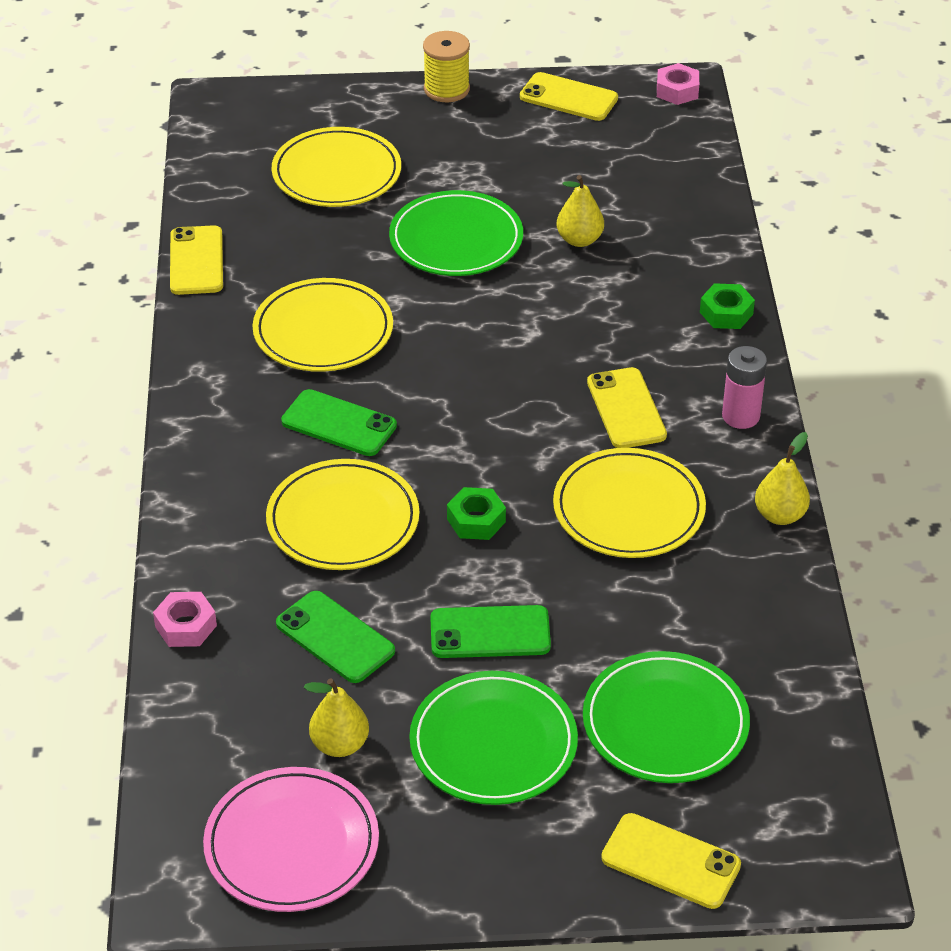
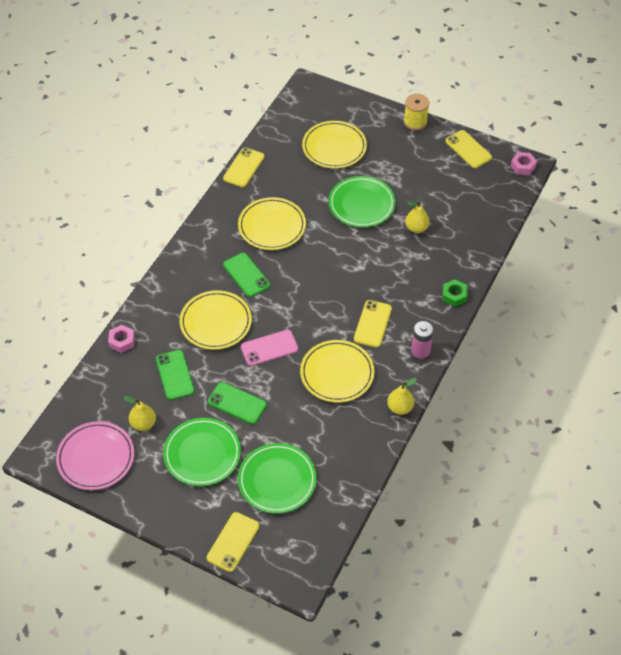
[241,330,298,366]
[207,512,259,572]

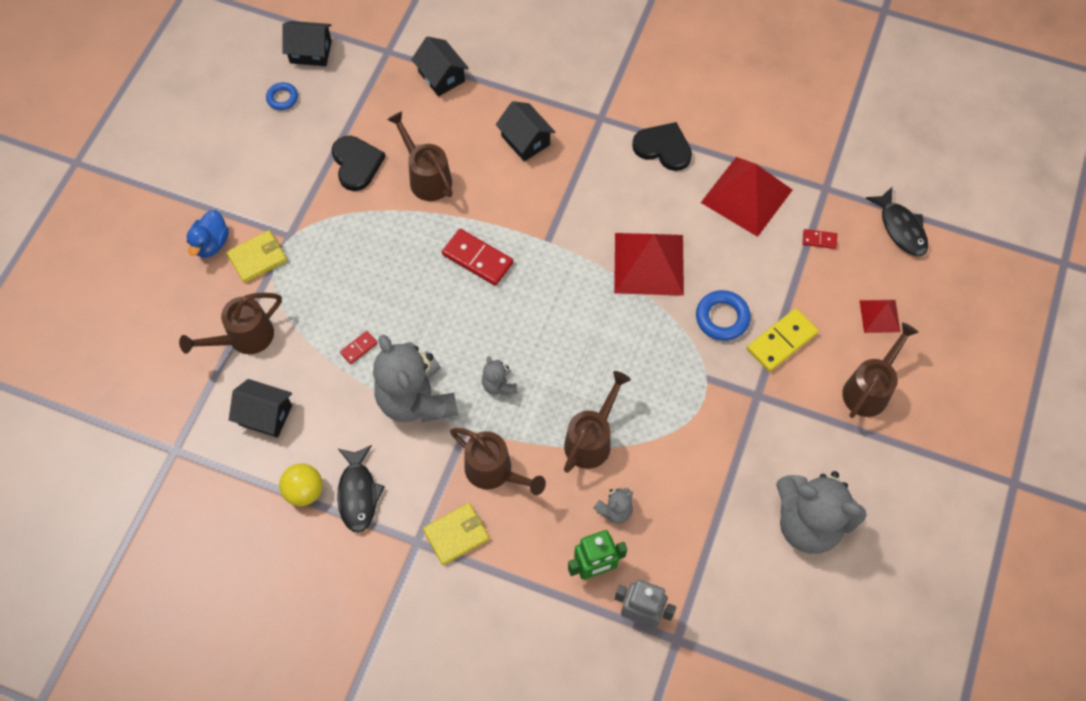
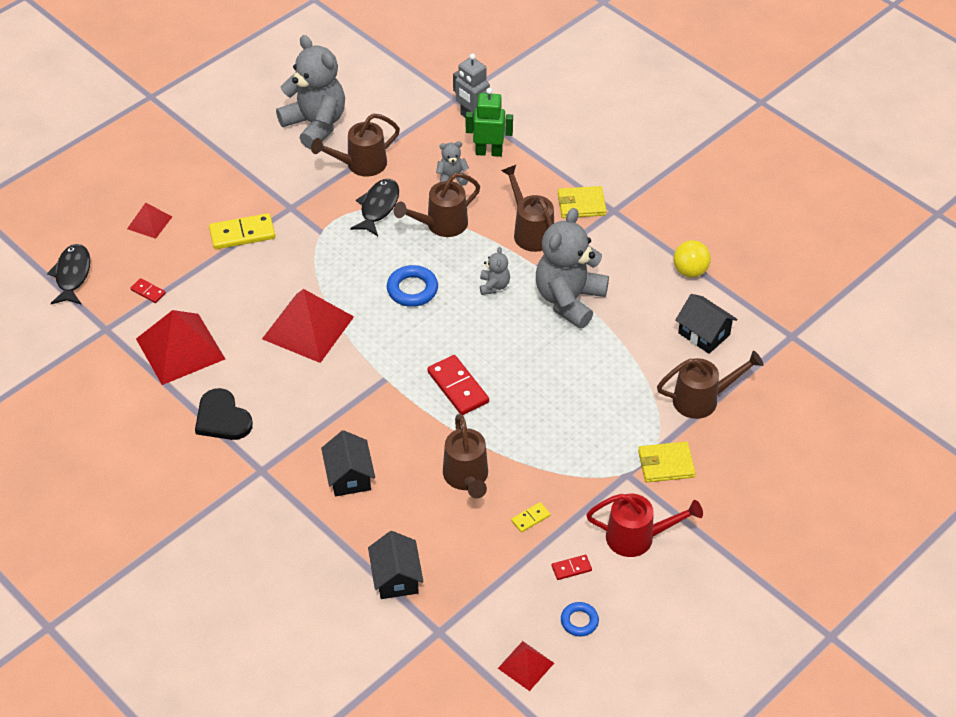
[187,210,229,258] (first image)
[586,494,703,557]
[350,179,399,236]
[552,555,592,580]
[387,265,438,307]
[311,113,400,177]
[498,641,554,691]
[511,502,550,533]
[536,208,609,328]

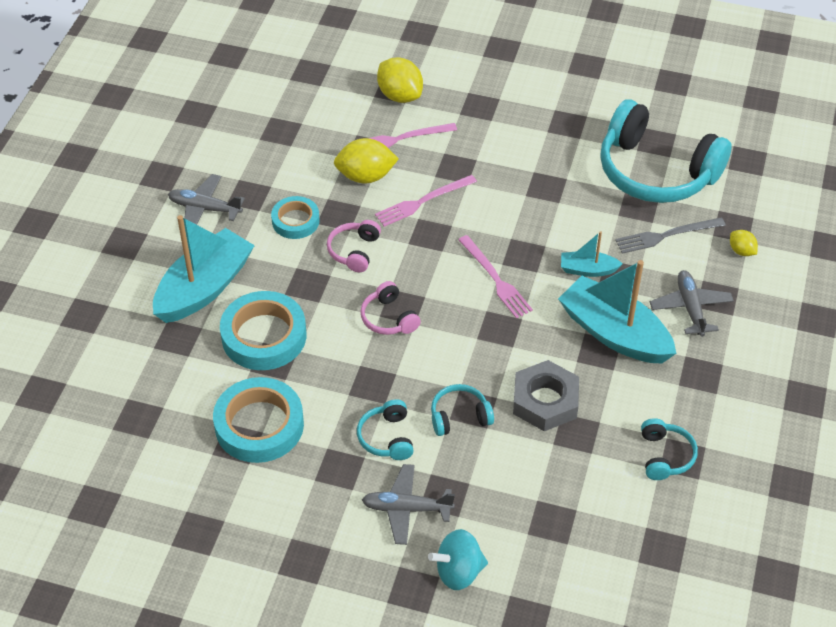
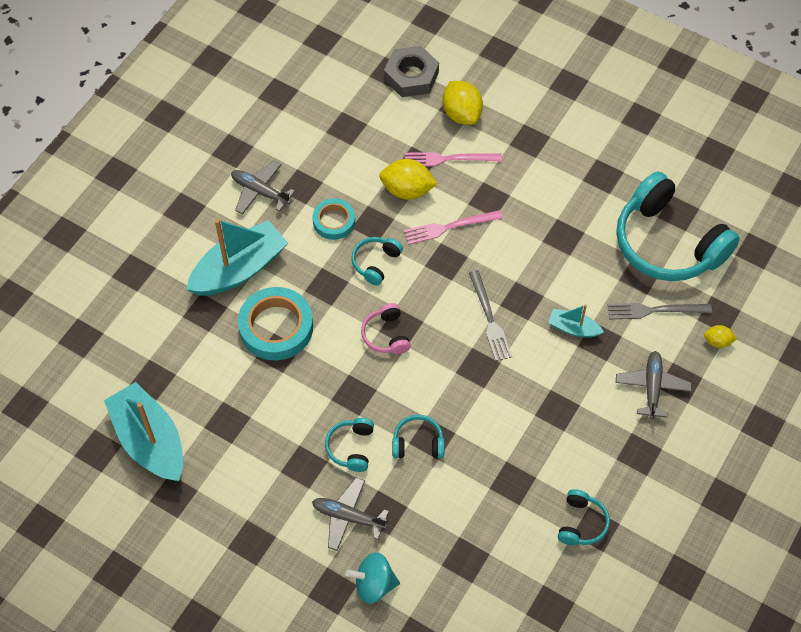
[213,377,304,463] (first image)
[384,46,439,97]
[104,382,183,481]
[351,237,403,286]
[469,270,512,361]
[704,325,737,348]

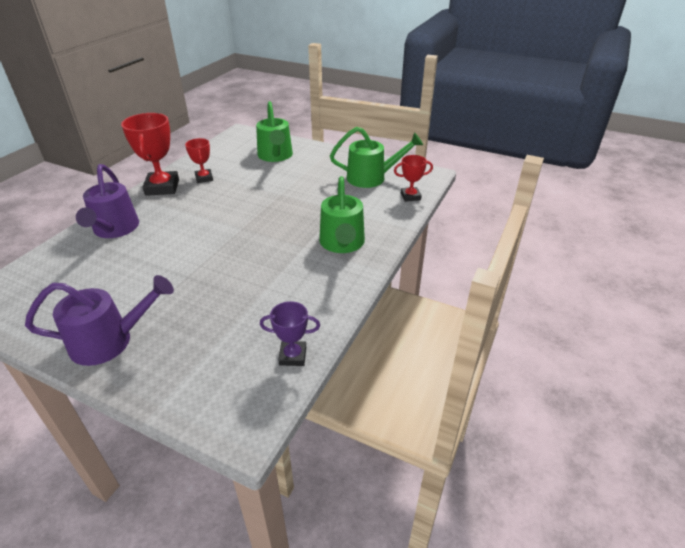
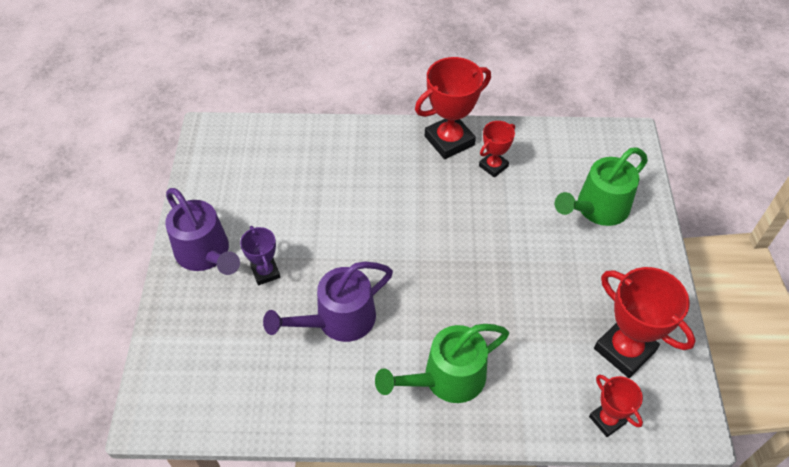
[263,262,393,342]
[240,226,280,285]
[594,267,695,378]

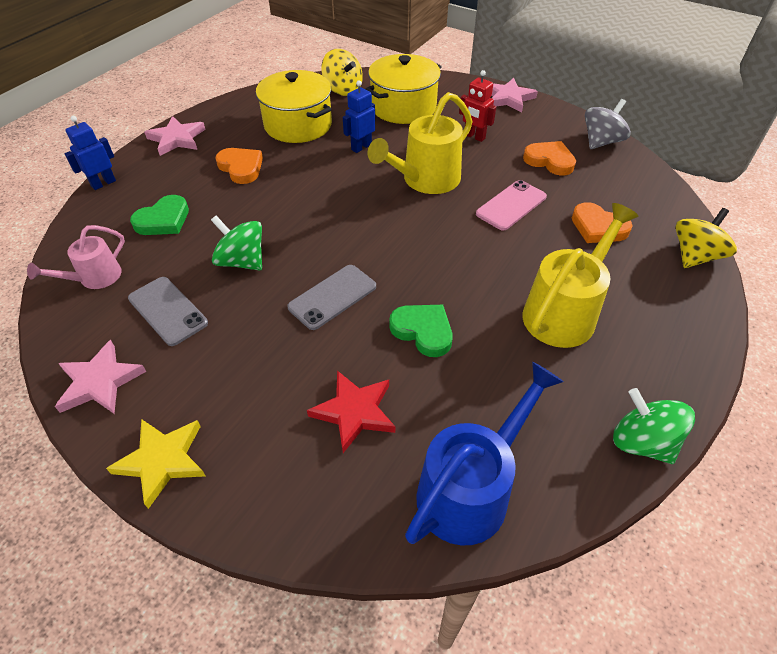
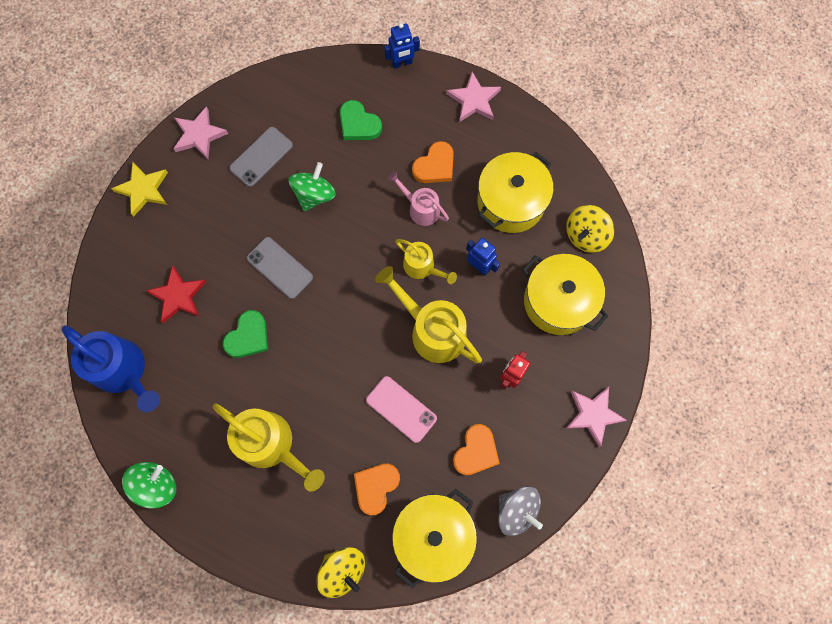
[392,489,477,588]
[395,239,457,284]
[387,171,449,226]
[384,23,420,69]

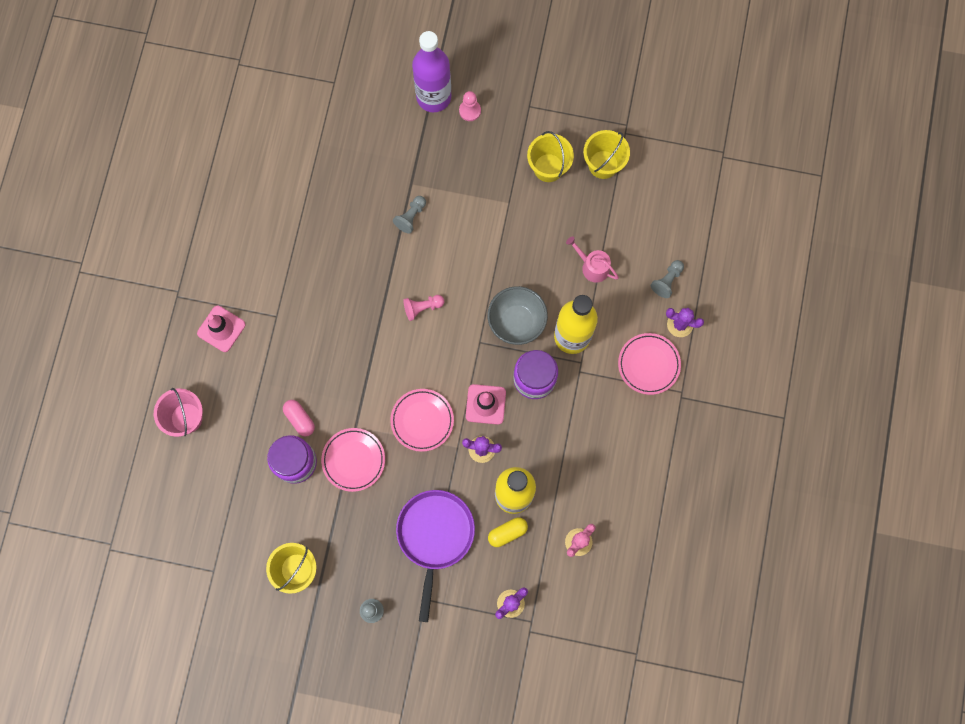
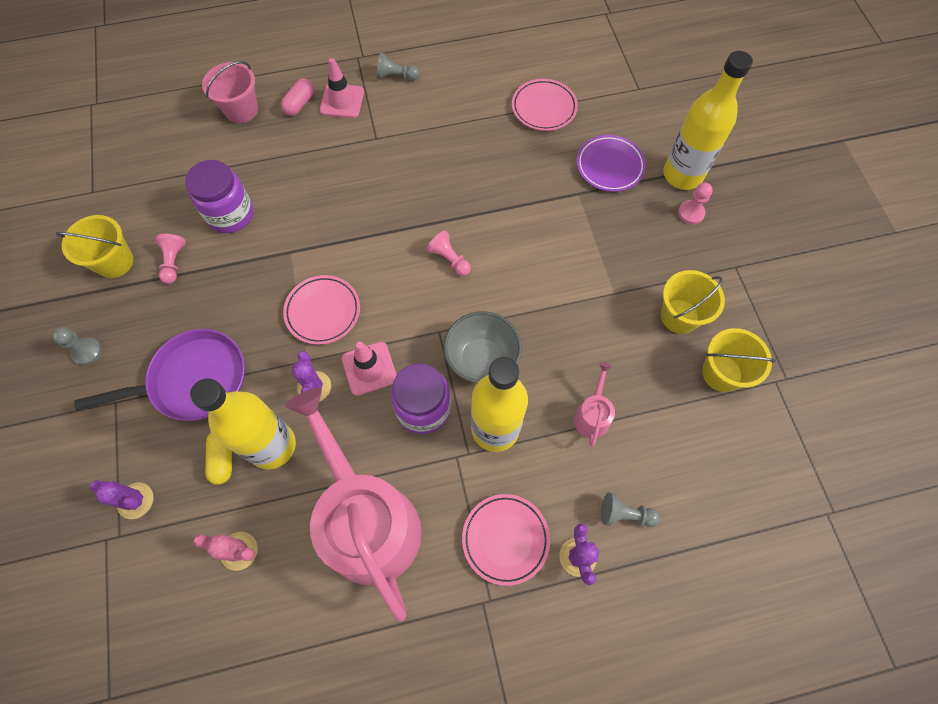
[155,234,185,284]
[285,388,422,622]
[576,135,646,192]
[281,78,314,116]
[512,79,578,131]
[377,53,419,81]
[664,51,753,190]
[205,433,232,485]

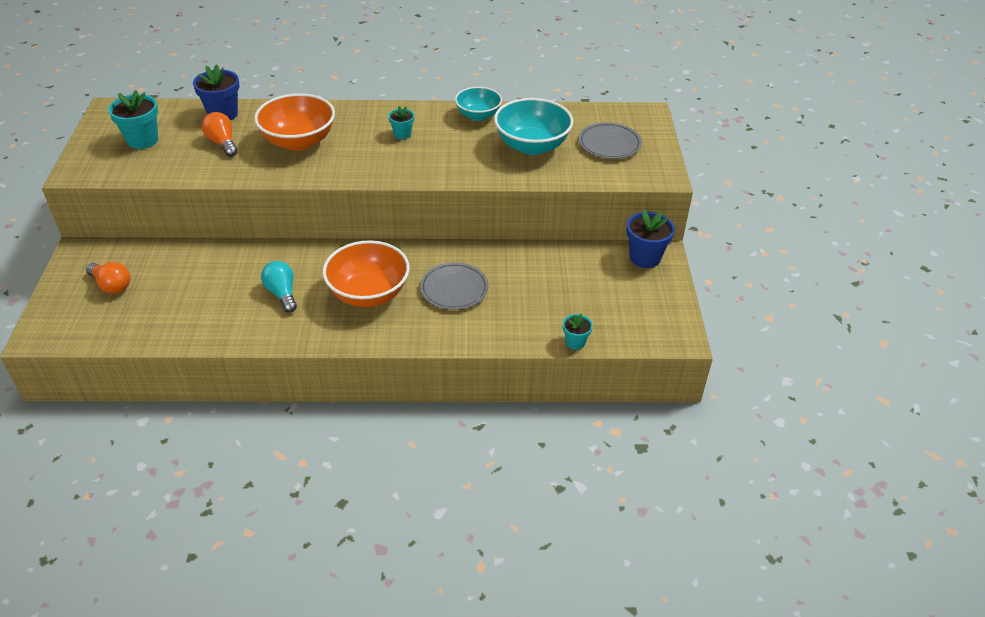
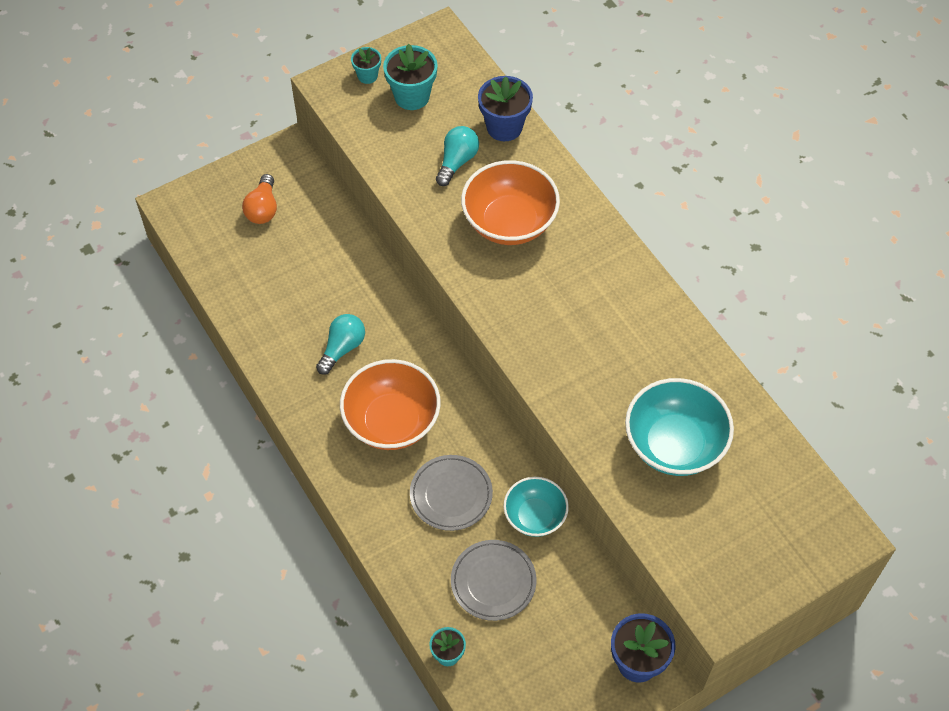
[351,47,381,84]
[503,477,569,537]
[451,540,536,621]
[436,126,479,186]

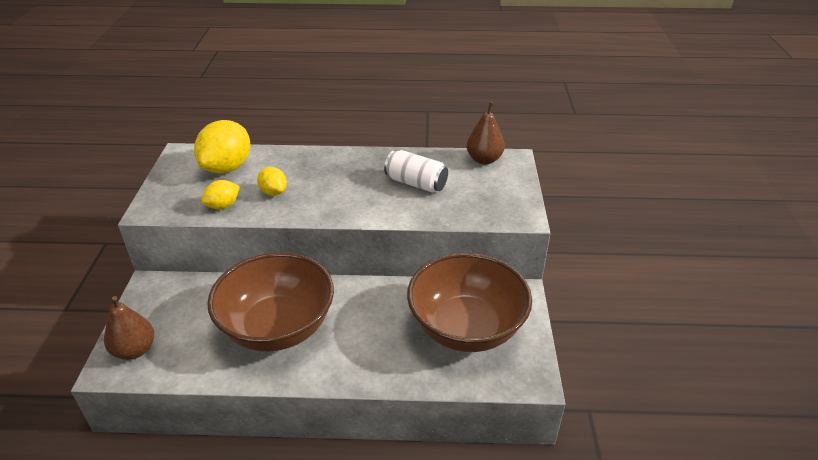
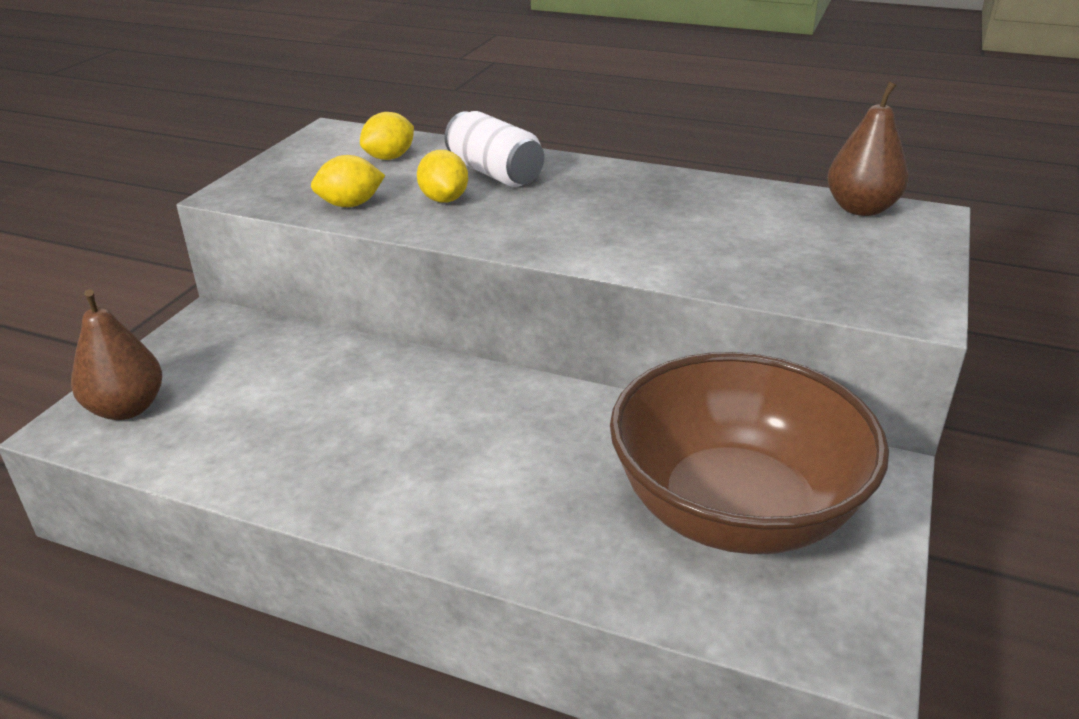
[207,252,334,352] (first image)
[444,111,544,187]
[360,112,414,160]

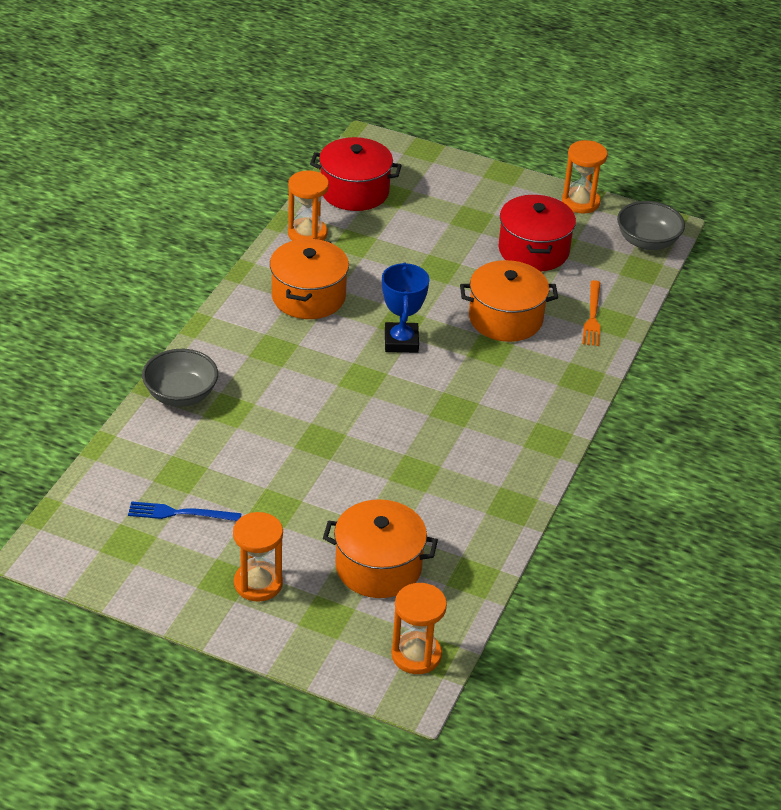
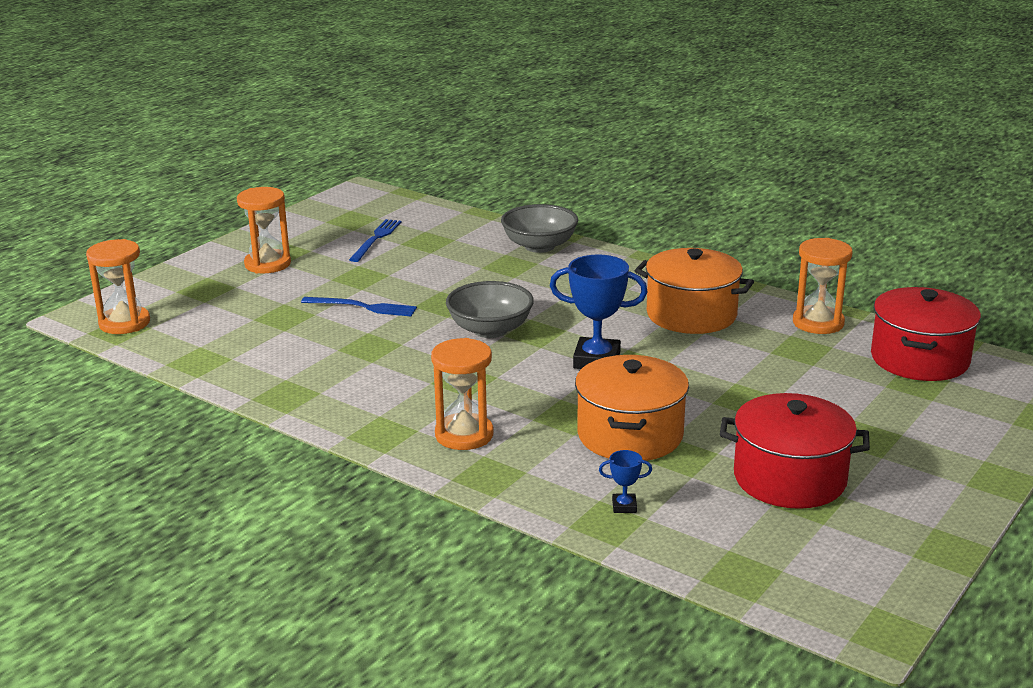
[323,499,438,598] (first image)
[301,297,417,317]
[431,338,493,450]
[446,281,534,338]
[599,450,652,513]

